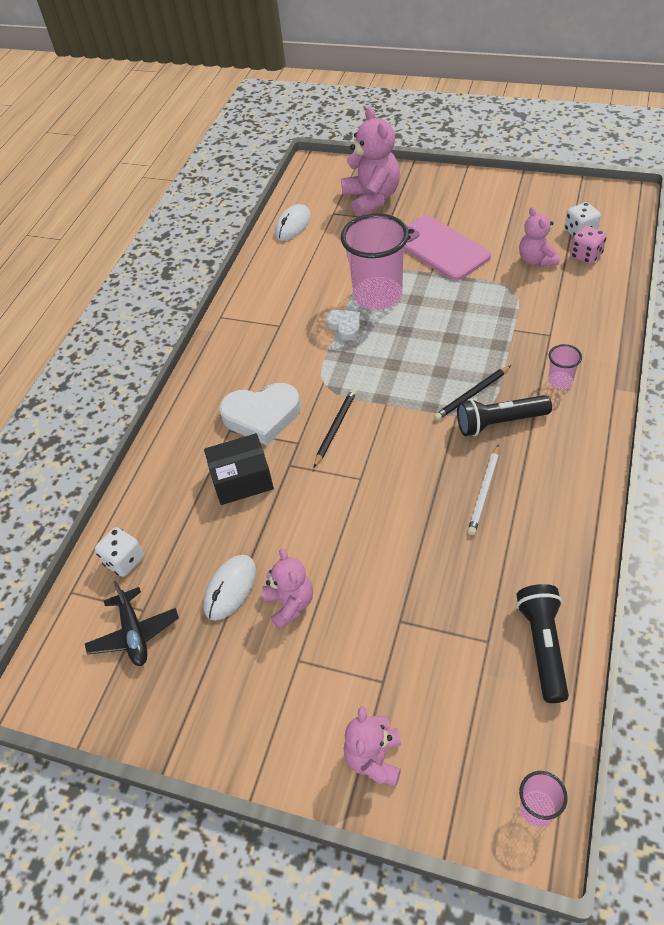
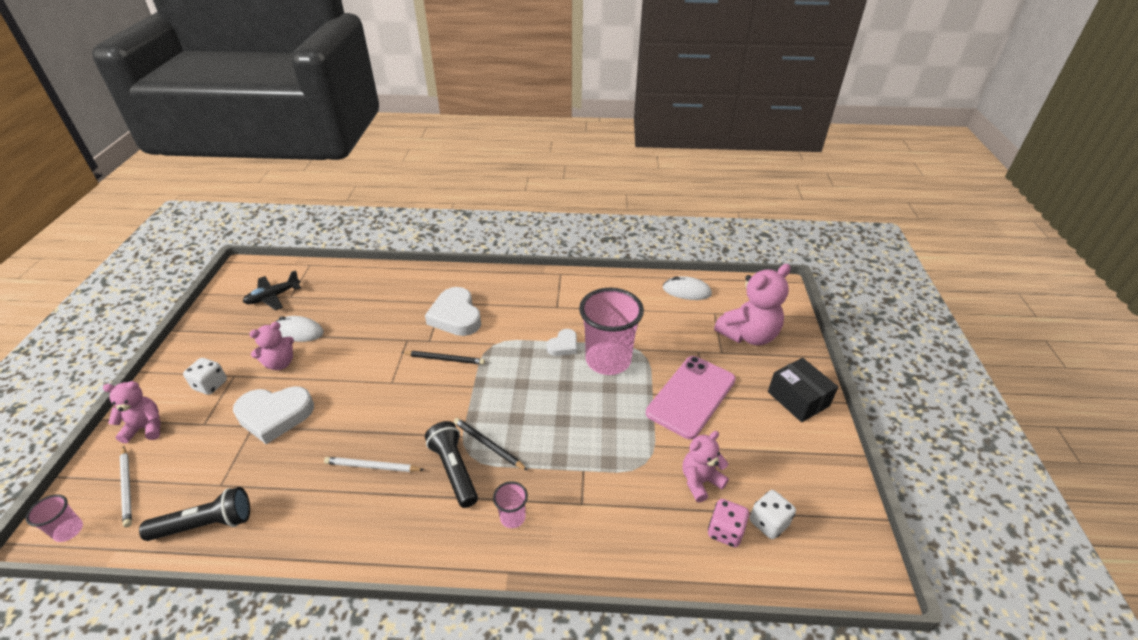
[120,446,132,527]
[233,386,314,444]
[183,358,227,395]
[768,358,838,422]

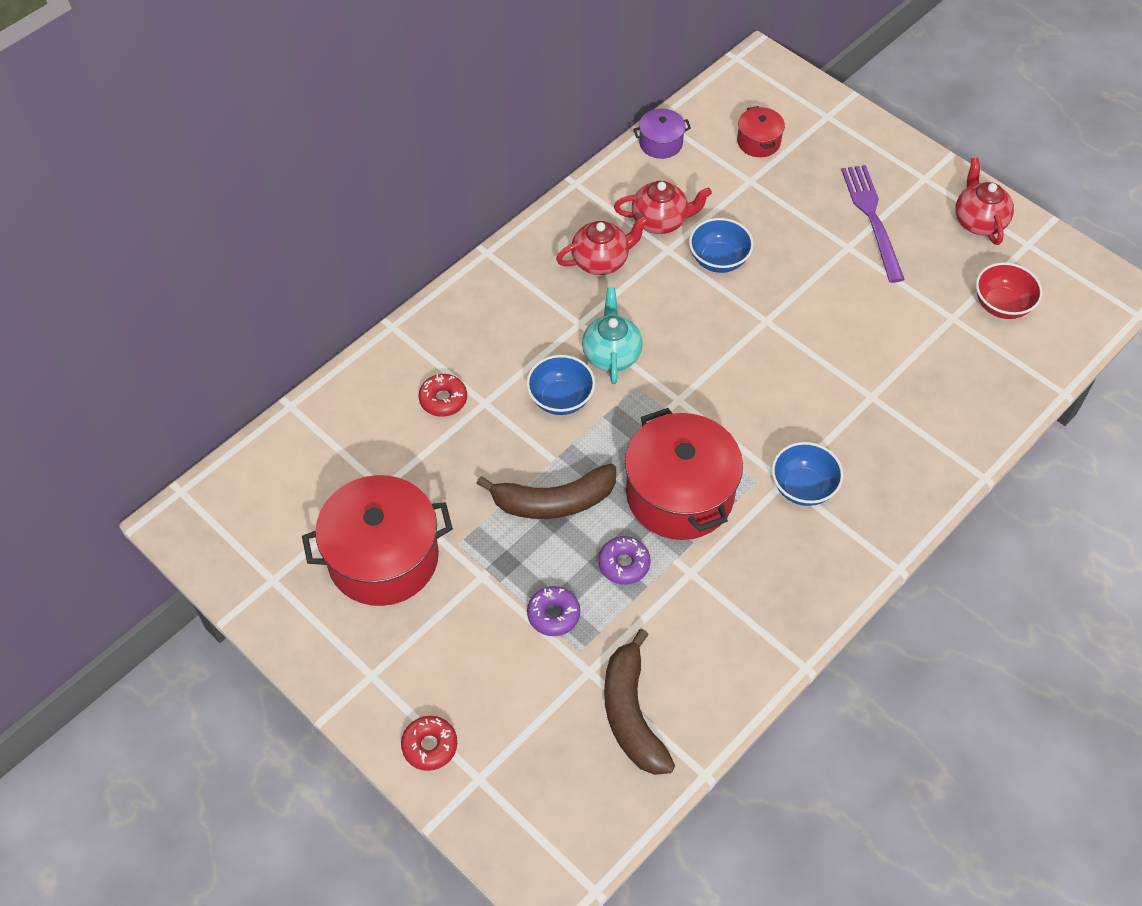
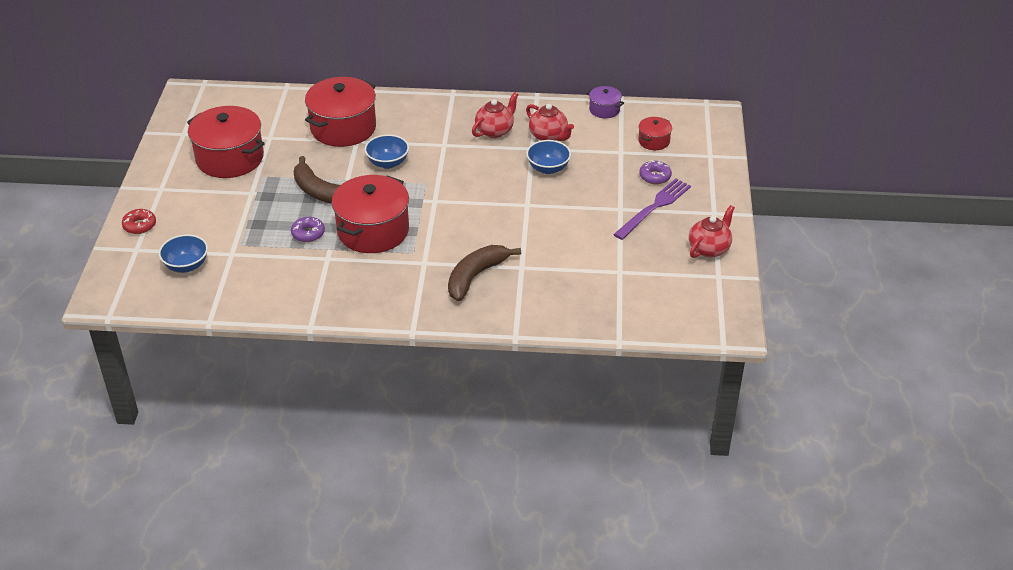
[582,288,643,384] (first image)
[976,262,1043,319] (first image)
[639,160,672,184]
[448,245,521,301]
[159,234,208,273]
[305,77,376,147]
[472,92,519,138]

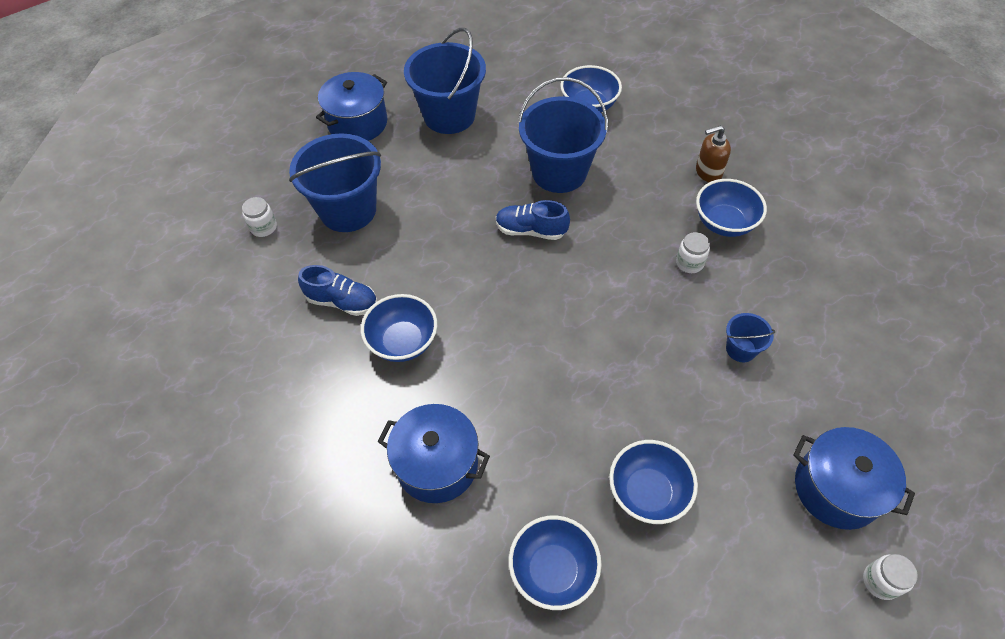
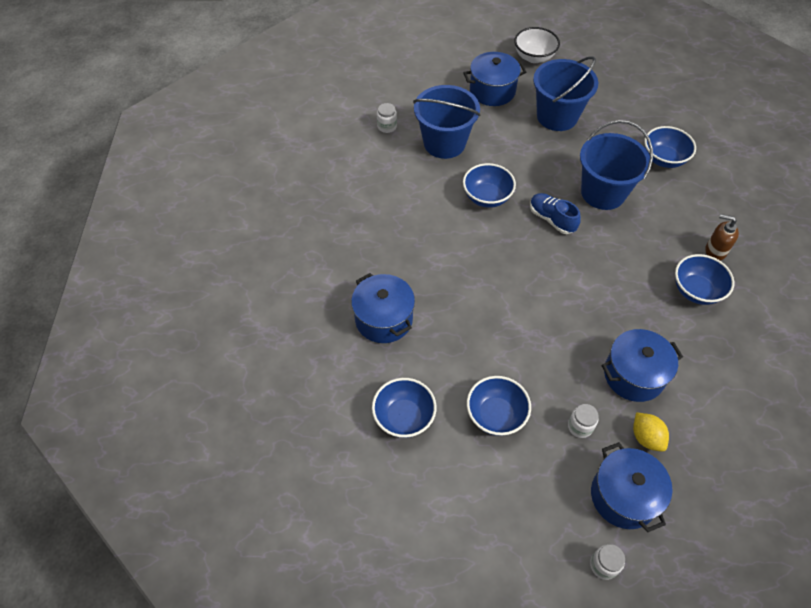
[298,265,377,316] (first image)
[514,27,560,63]
[633,412,669,452]
[463,163,516,208]
[568,404,599,438]
[602,329,683,402]

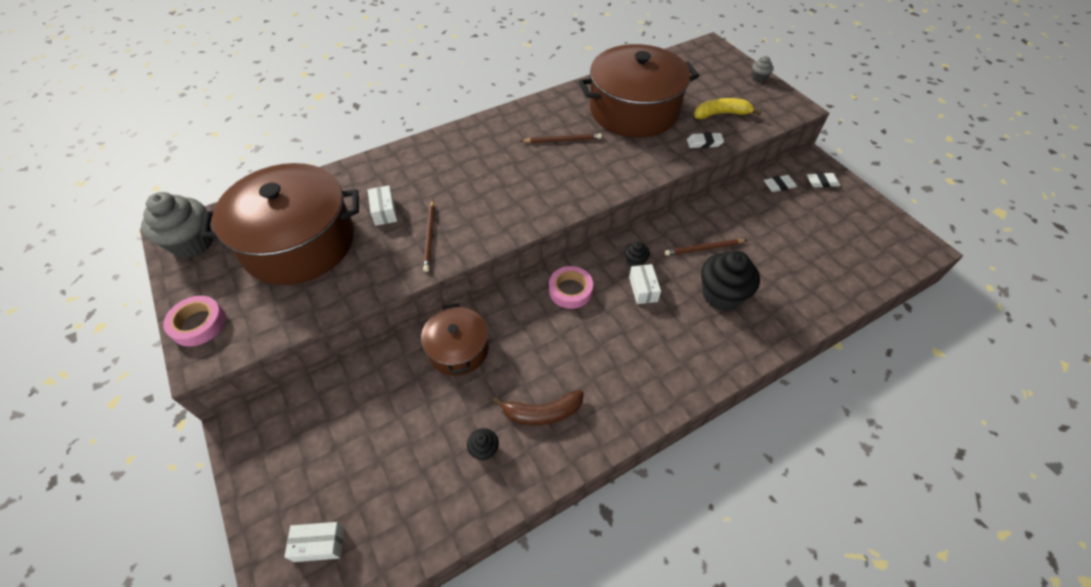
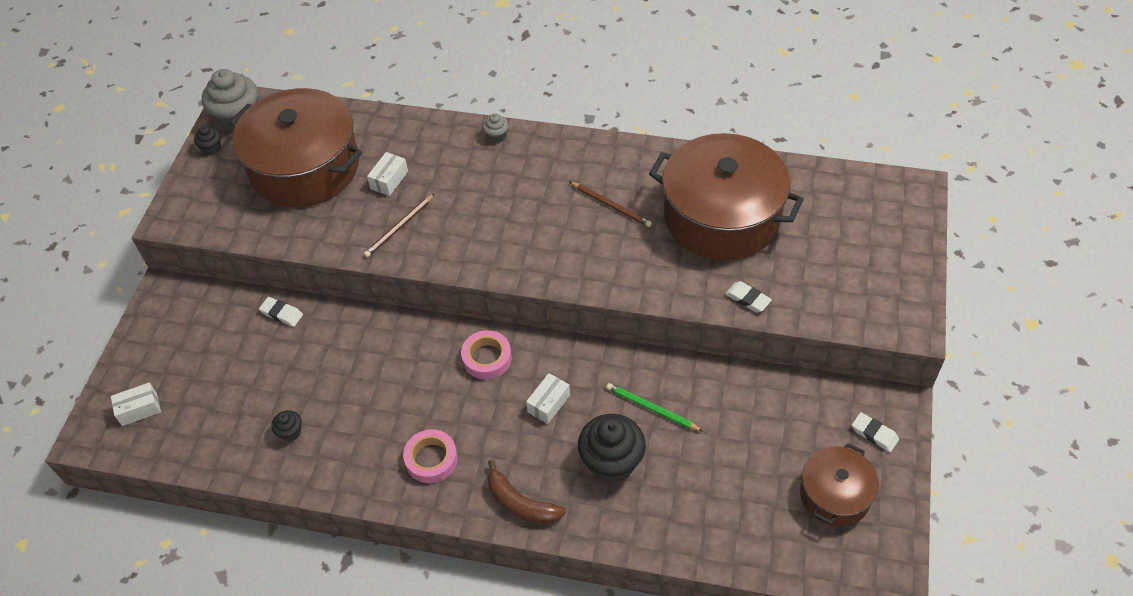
[694,98,762,119] (first image)
[403,429,458,483]
[800,443,879,526]
[488,460,566,524]
[194,126,221,155]
[482,113,509,143]
[259,297,303,327]
[606,383,703,431]
[111,382,161,426]

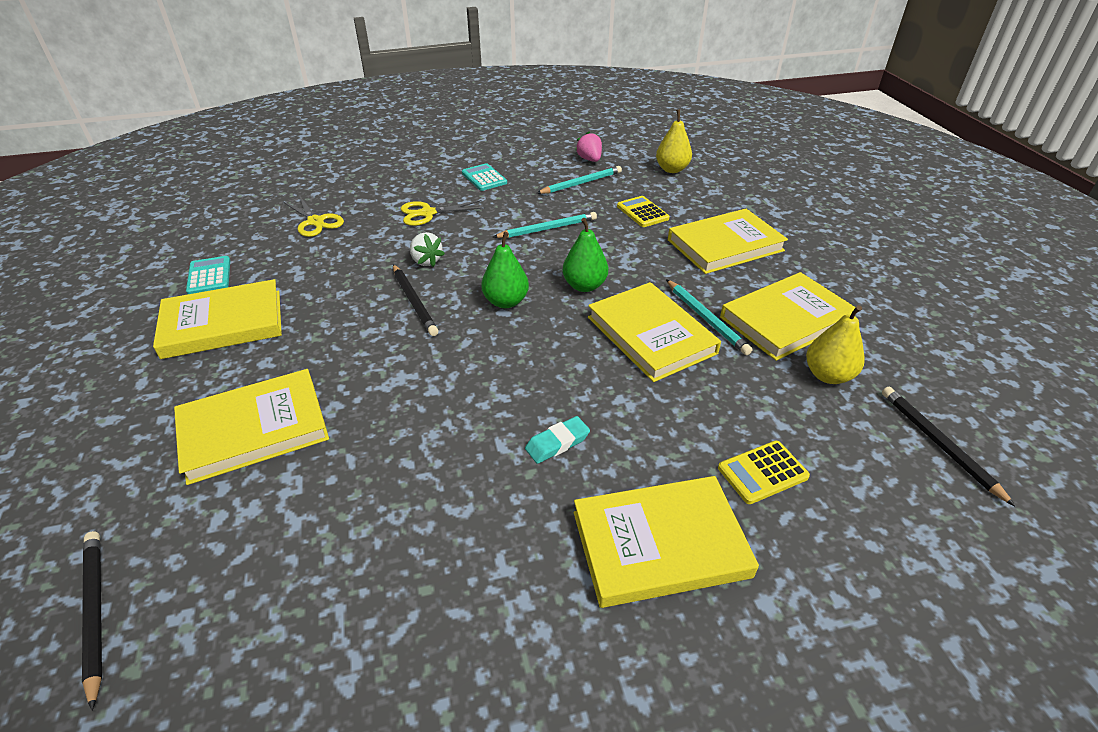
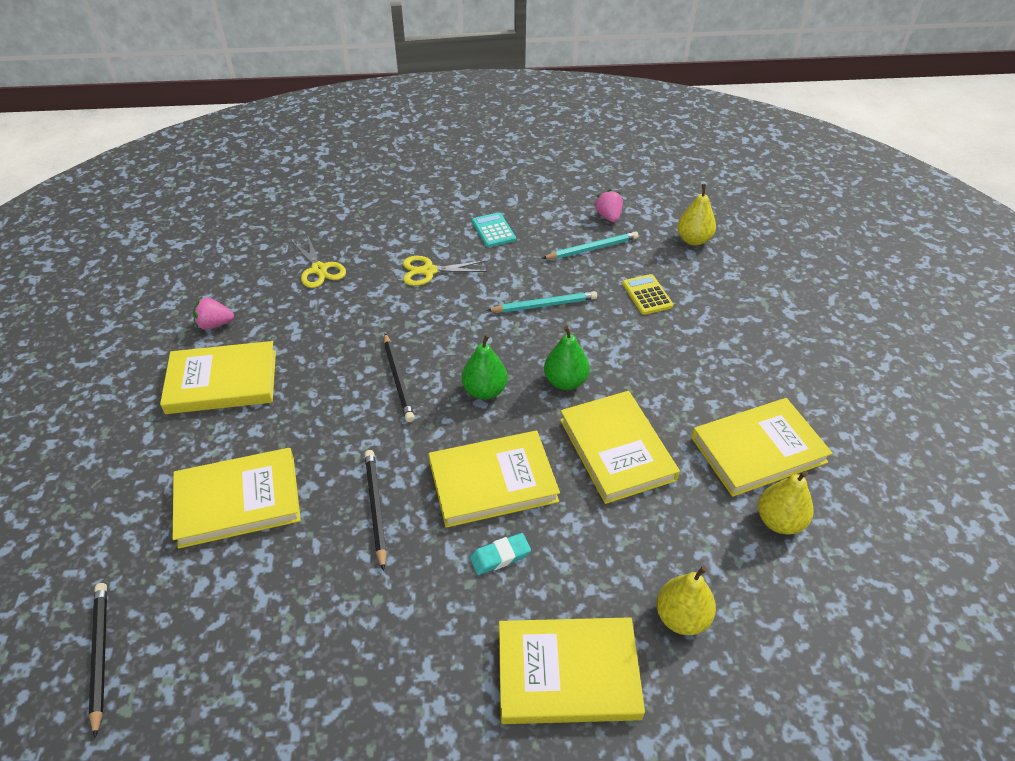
[410,232,445,267] (first image)
[666,279,752,355] (first image)
[429,431,560,528]
[365,450,387,571]
[193,297,234,330]
[656,566,716,635]

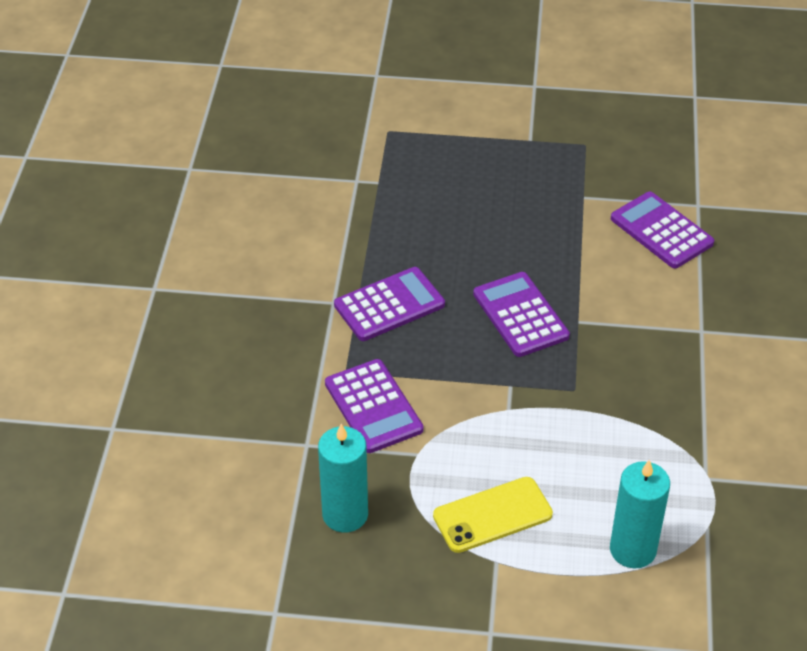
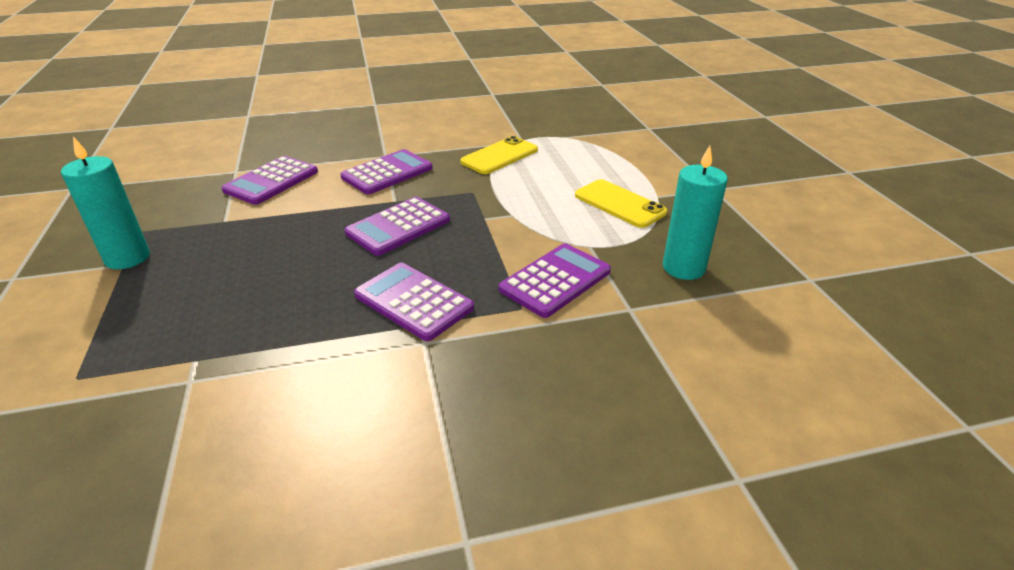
[341,149,433,194]
[460,136,538,174]
[61,137,150,269]

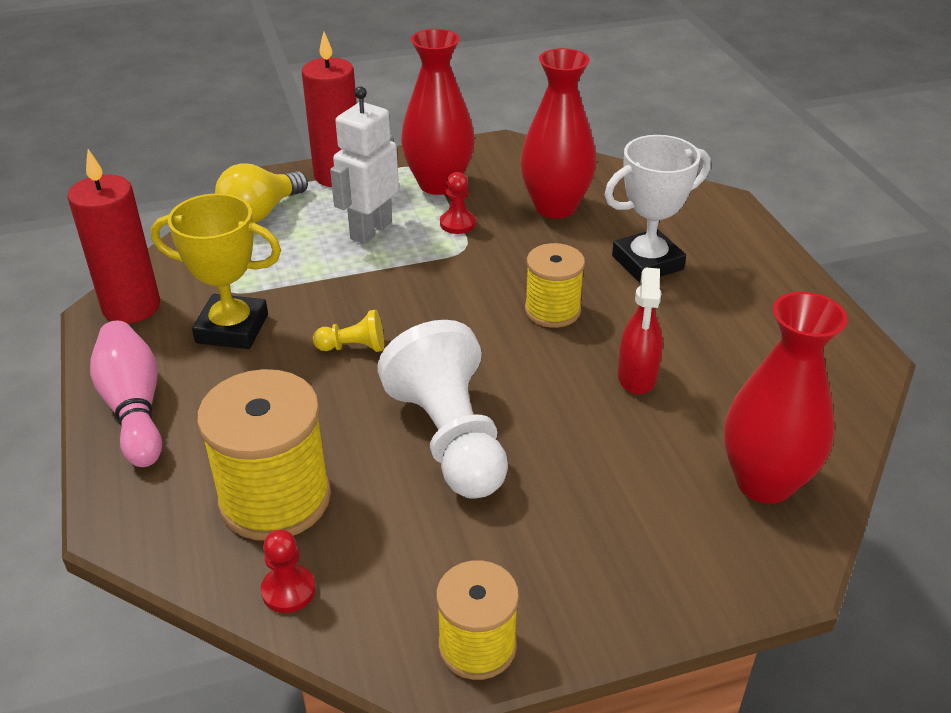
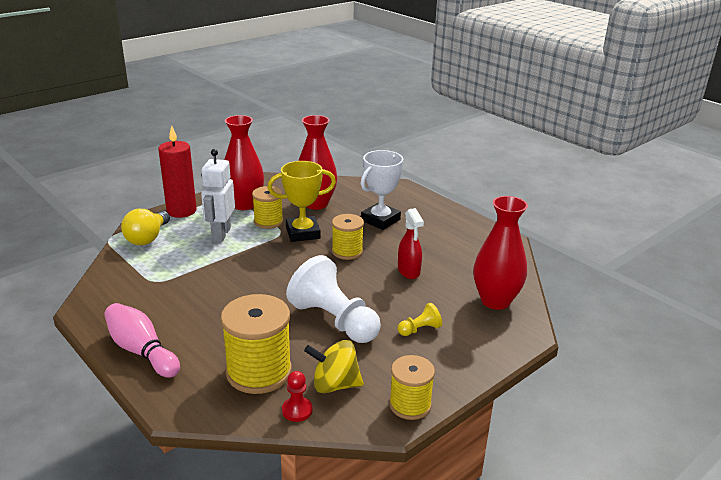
[67,149,160,324] (first image)
[304,340,364,393]
[267,161,336,242]
[398,303,442,336]
[252,186,283,229]

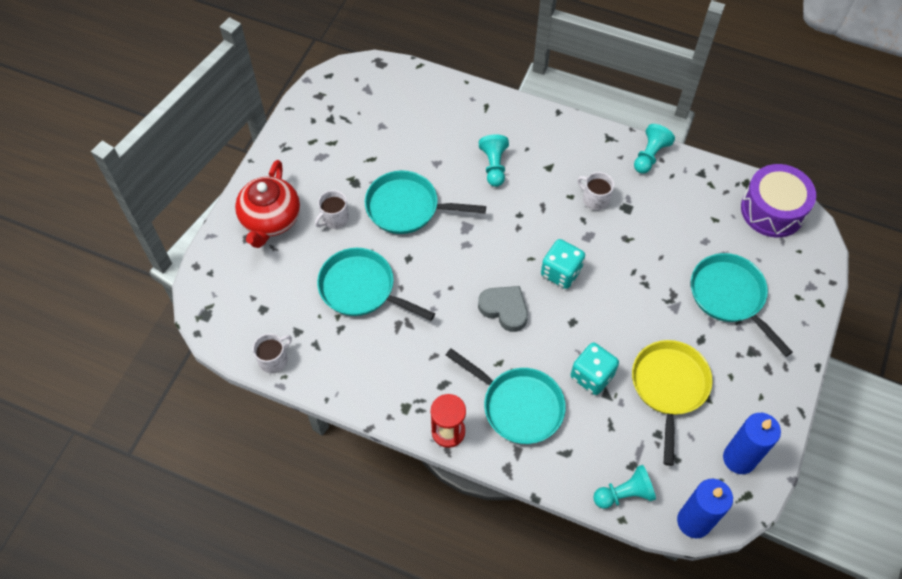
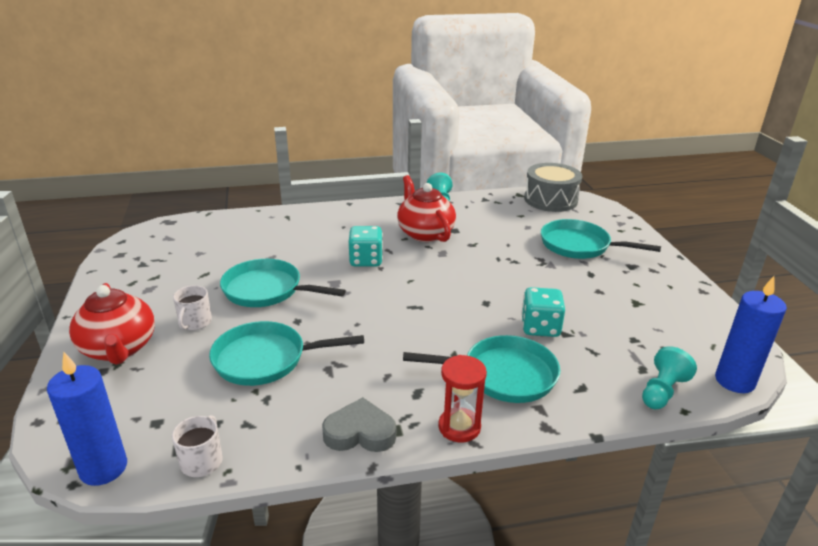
[479,134,509,187] (first image)
[632,340,713,466] (first image)
[322,397,396,452]
[348,226,383,267]
[47,352,127,486]
[397,175,456,242]
[524,163,582,212]
[220,259,346,307]

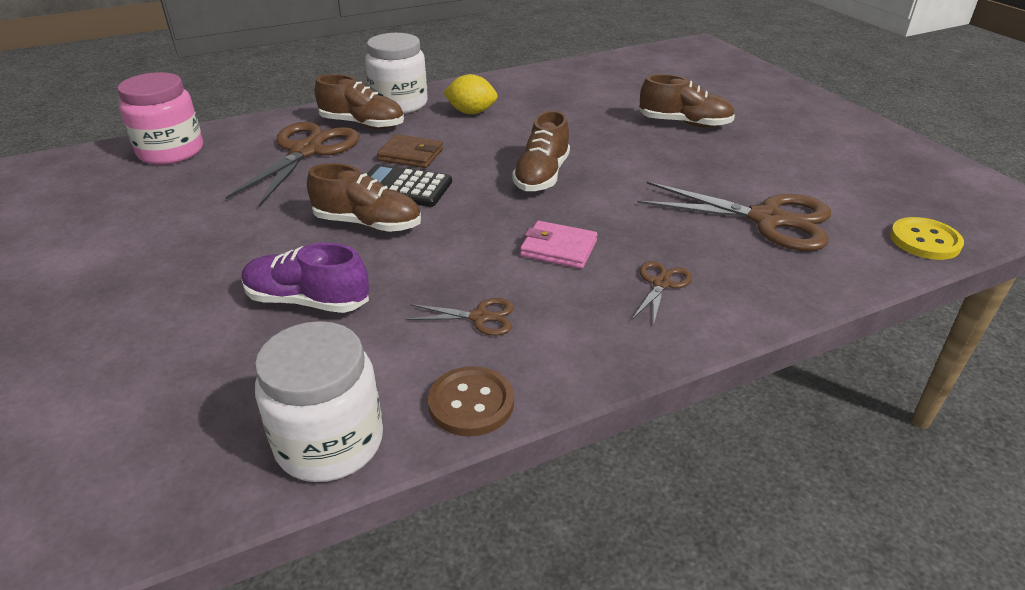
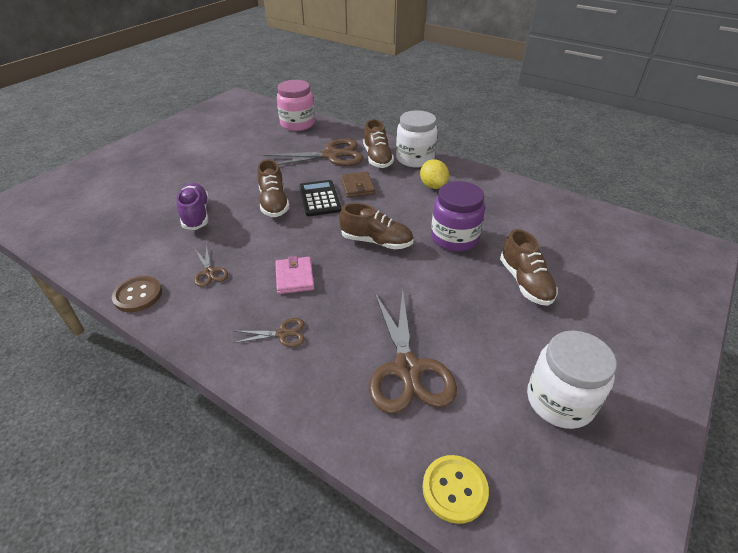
[431,181,485,252]
[527,330,617,429]
[339,203,413,249]

